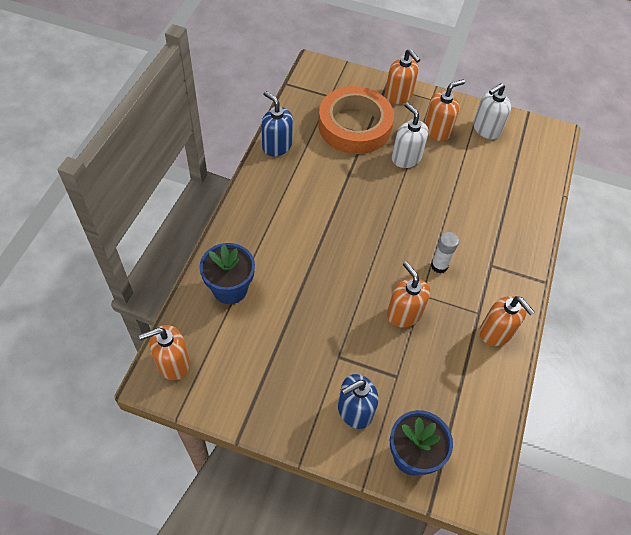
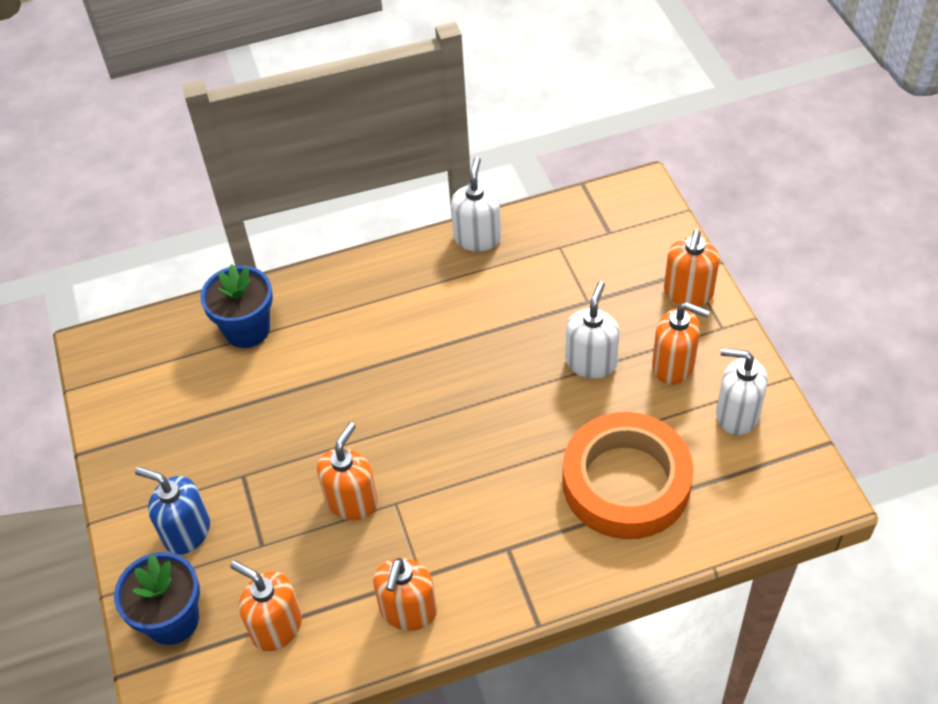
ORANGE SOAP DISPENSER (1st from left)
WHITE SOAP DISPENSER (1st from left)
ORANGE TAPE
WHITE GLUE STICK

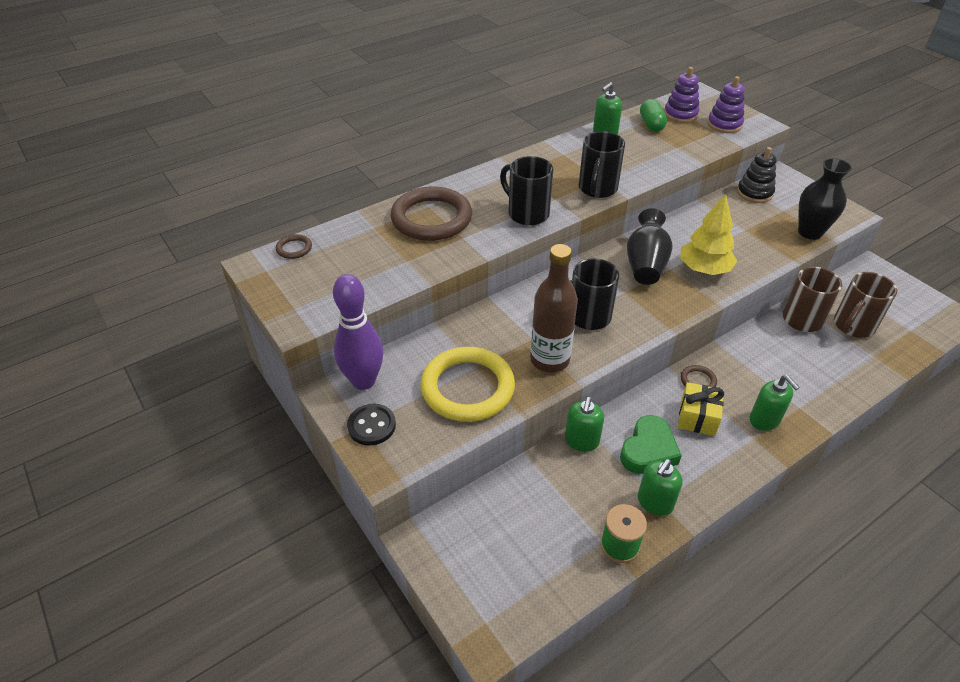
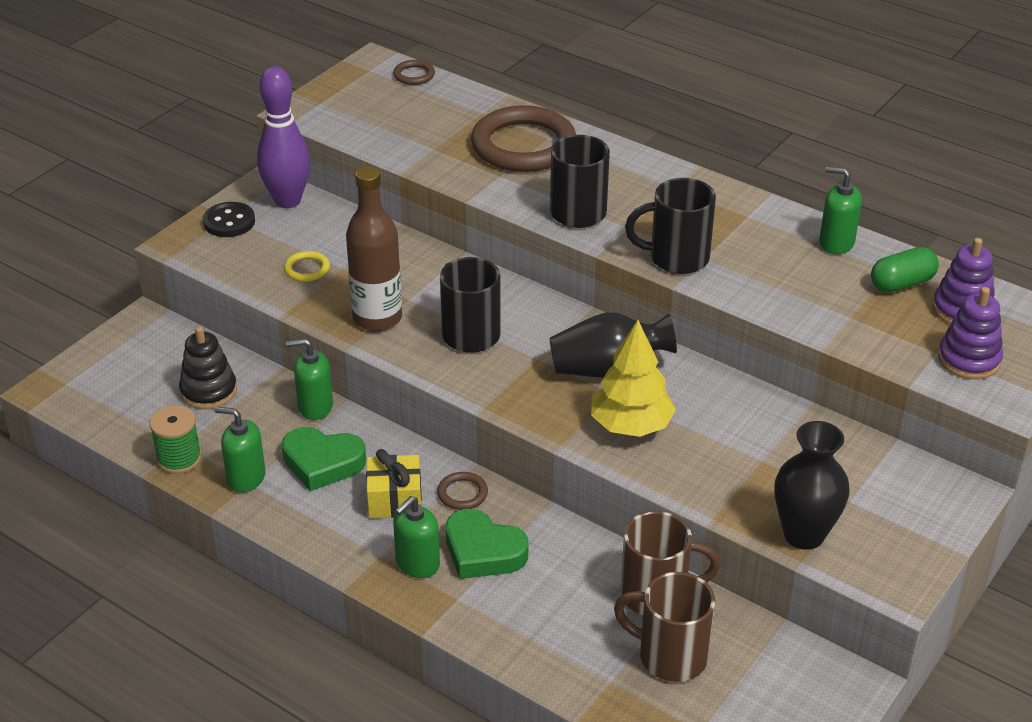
BLACK STACKING TOY
YELLOW RING
GREEN HEART (2nd from left)

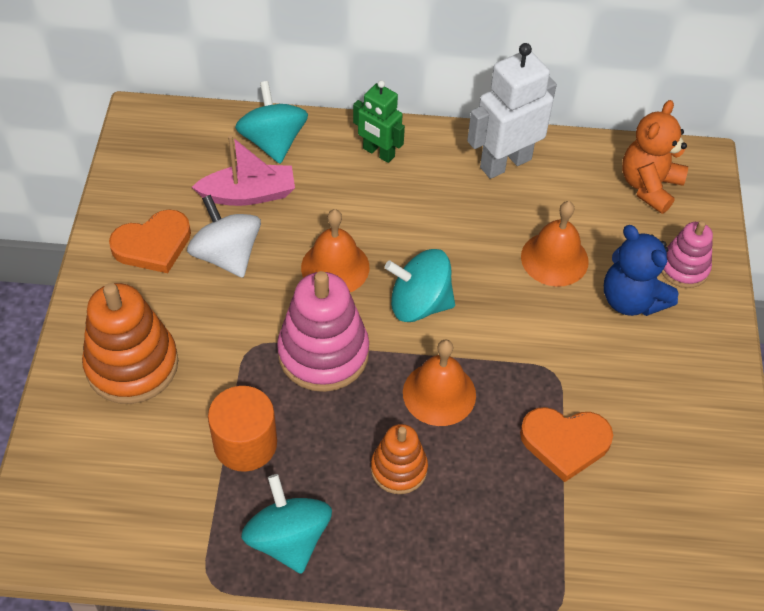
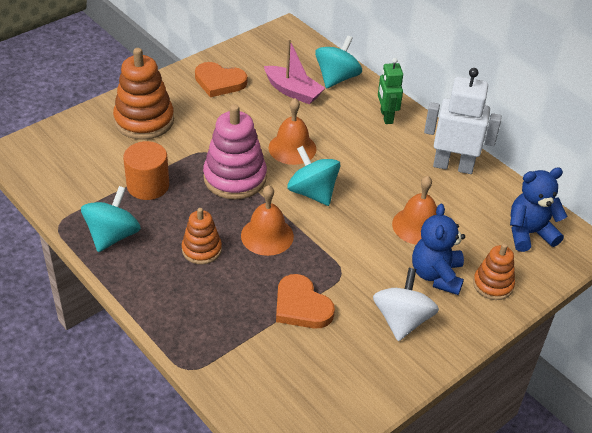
WHITE SPINNING TOP
ORANGE STACKING TOY (3rd from left)
BLUE TEDDY BEAR (2nd from left)

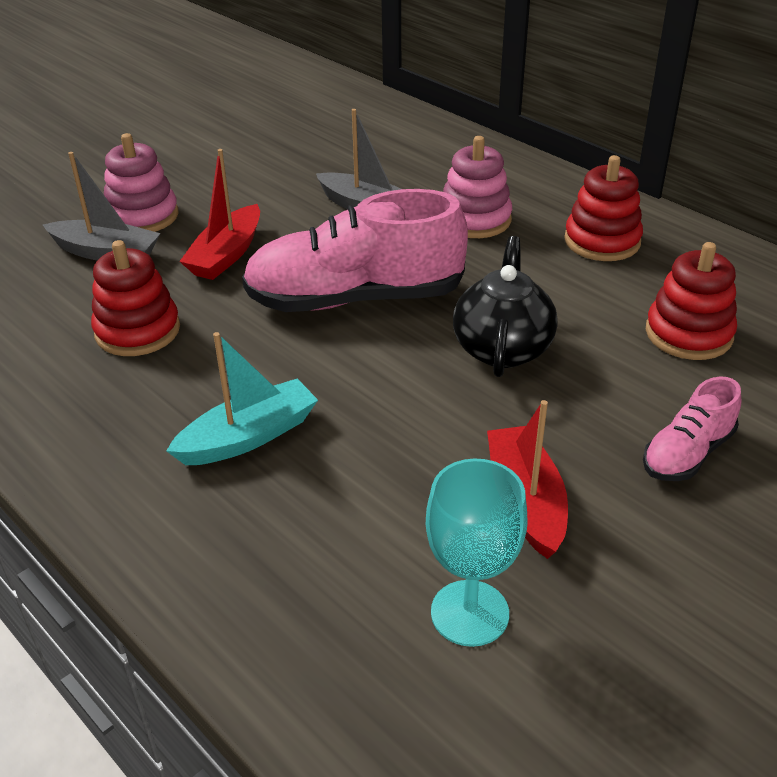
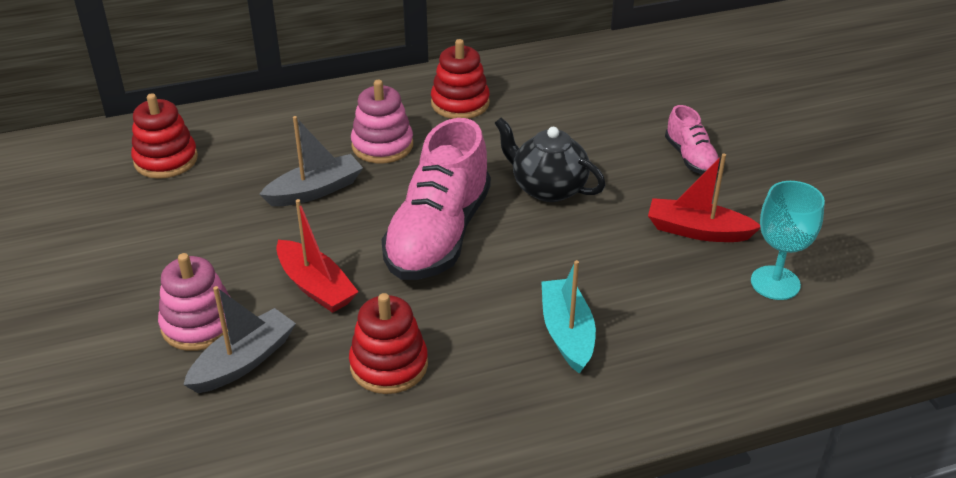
RED STACKING TOY (1st from left)

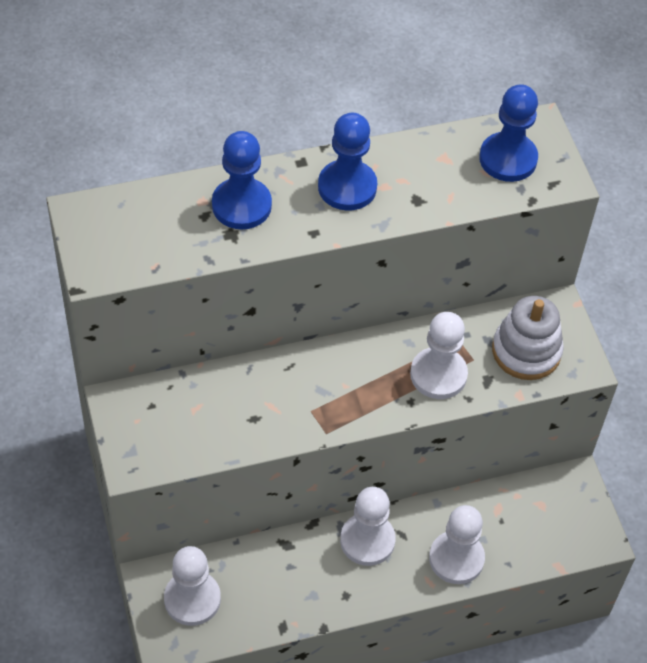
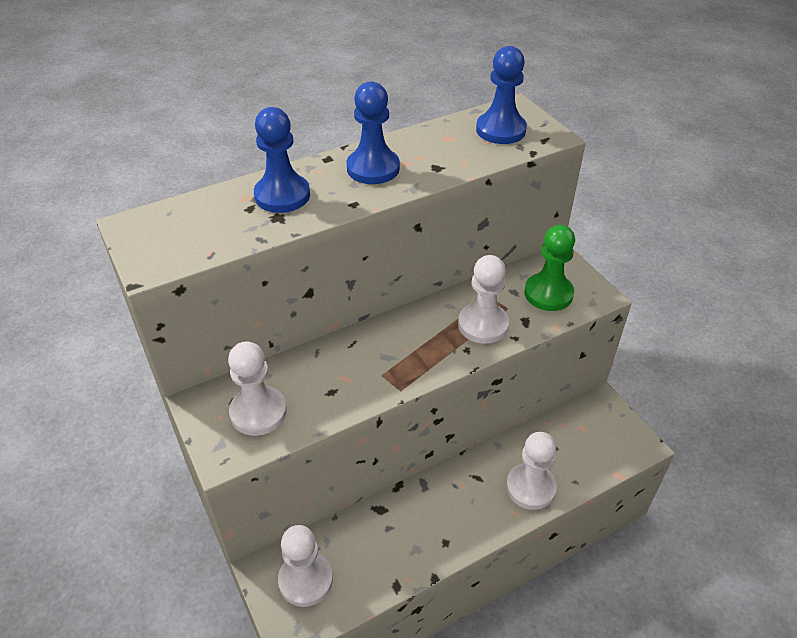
WHITE PAWN (1st from left)
GREEN PAWN

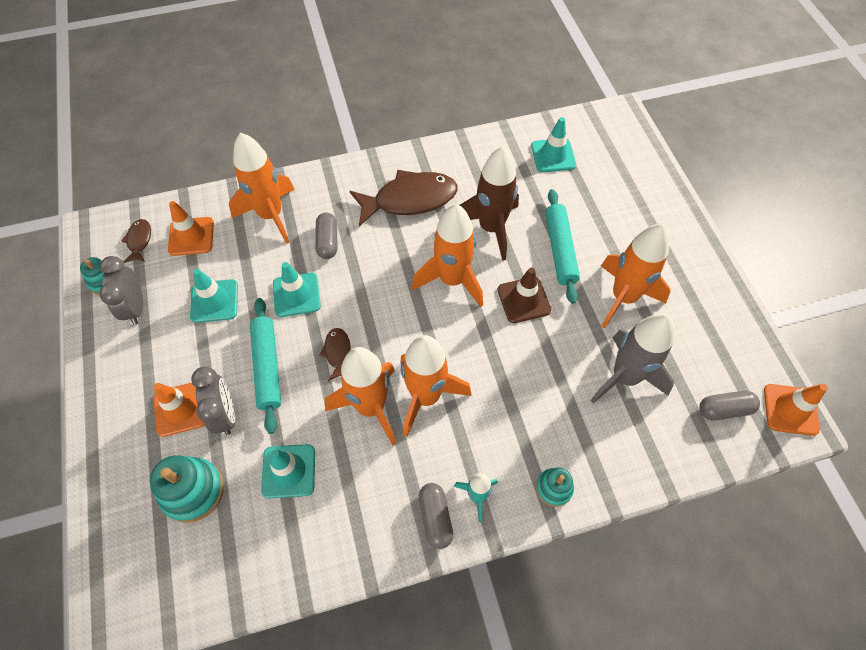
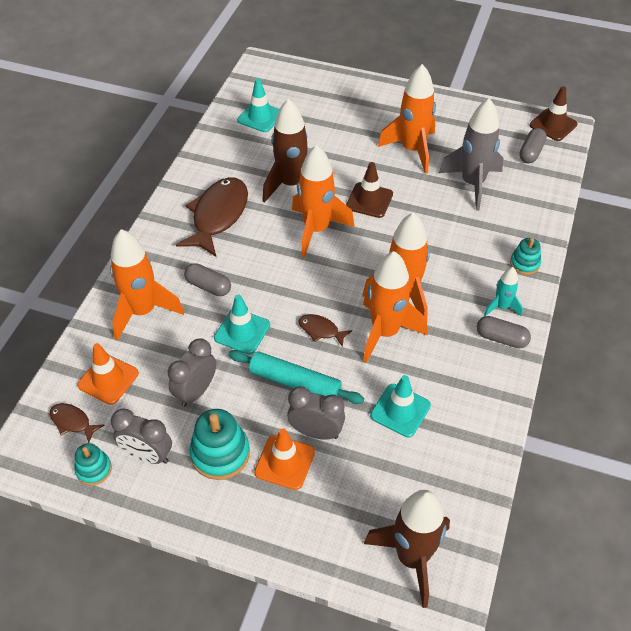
GREY CLOCK (2nd from left)
TURQUOISE STACKING TOY (2nd from left)
BROWN ROCKET (2nd from left)
BROWN TRAFFIC CONE (2nd from left)
TURQUOISE ROLLING PIN (2nd from left in the first image)

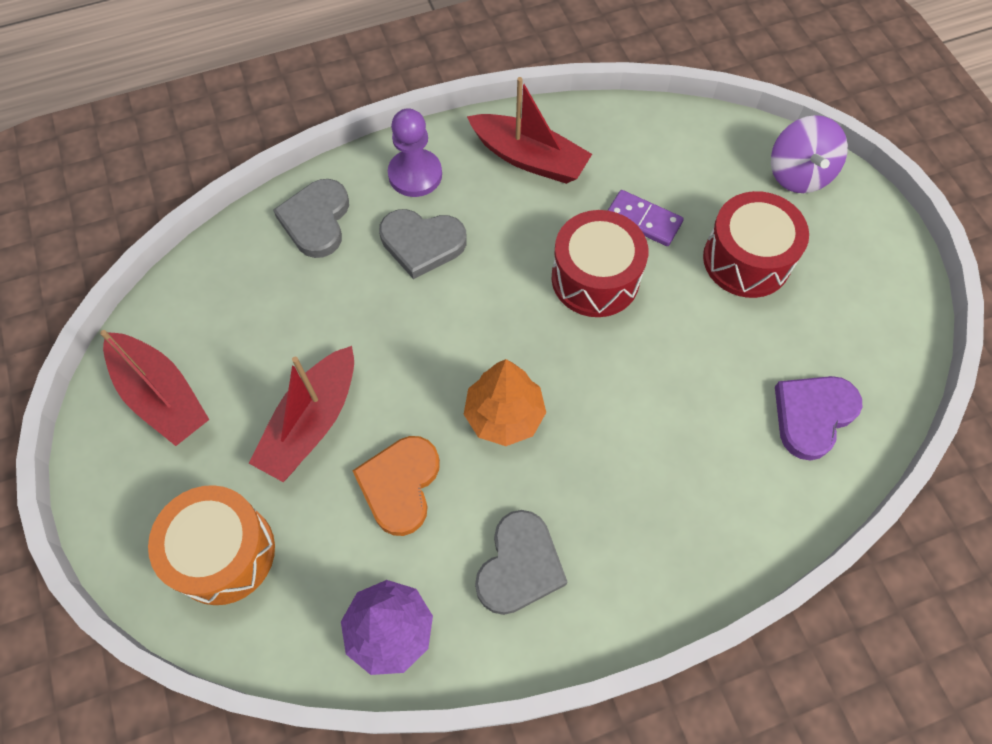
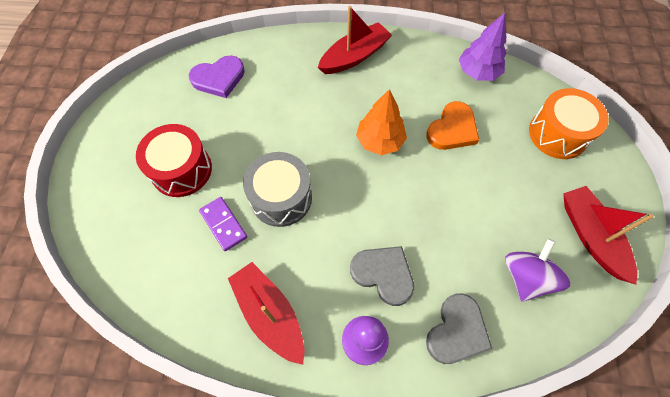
GREY DRUM
RED BOAT (2nd from left)
PURPLE SPINNING TOP
GREY HEART (3rd from left in the first image)

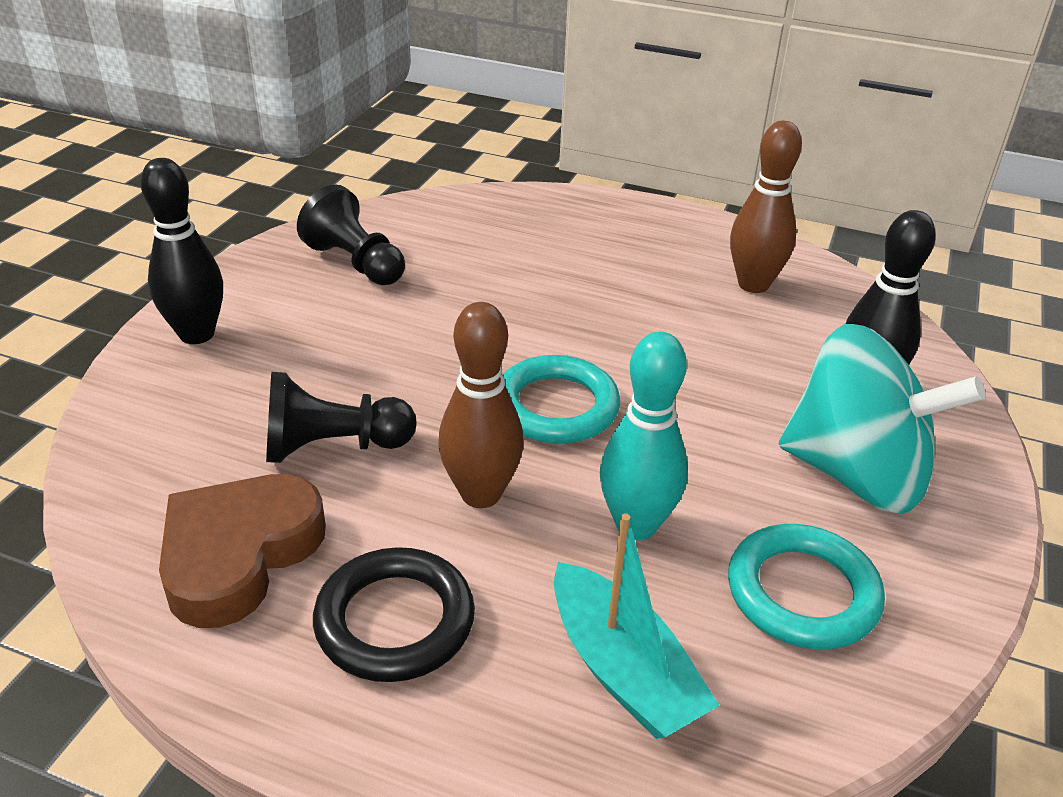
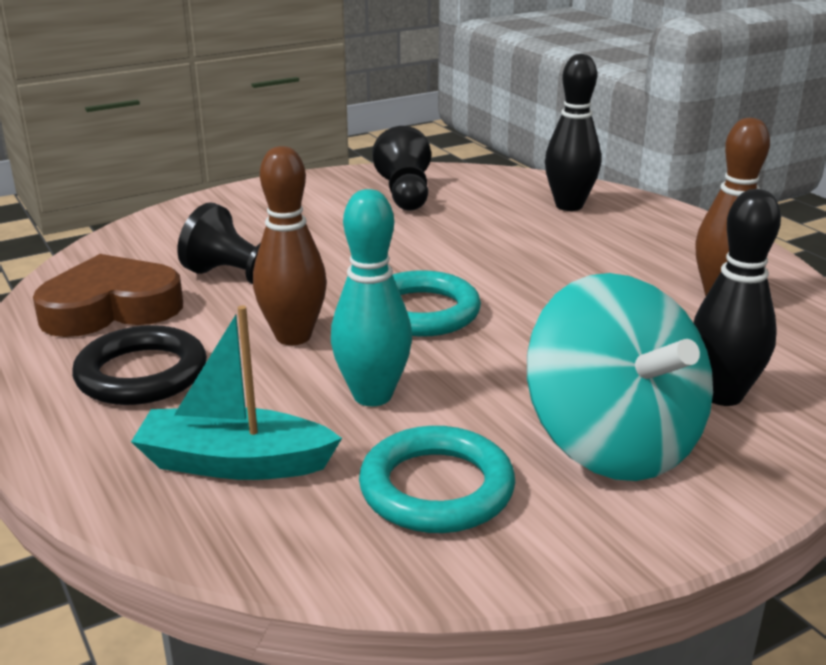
TURQUOISE BOAT
BLACK BOWLING PIN (1st from left)

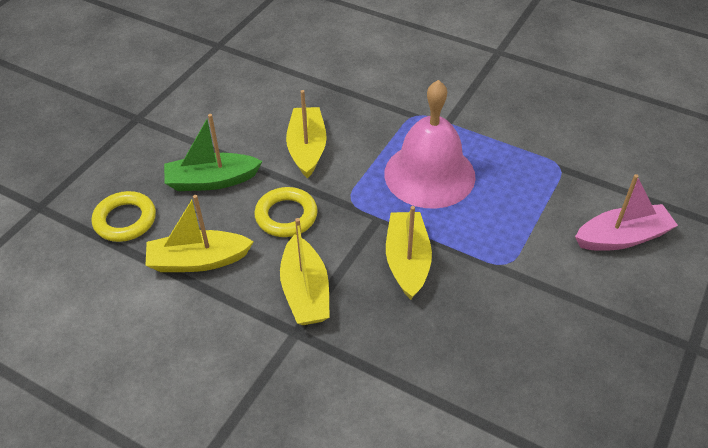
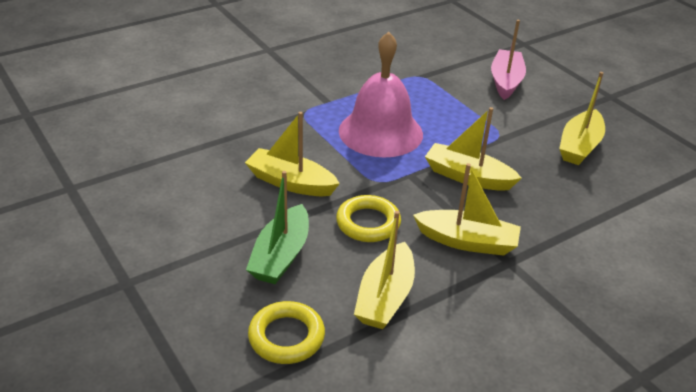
YELLOW BOAT (5th from left)

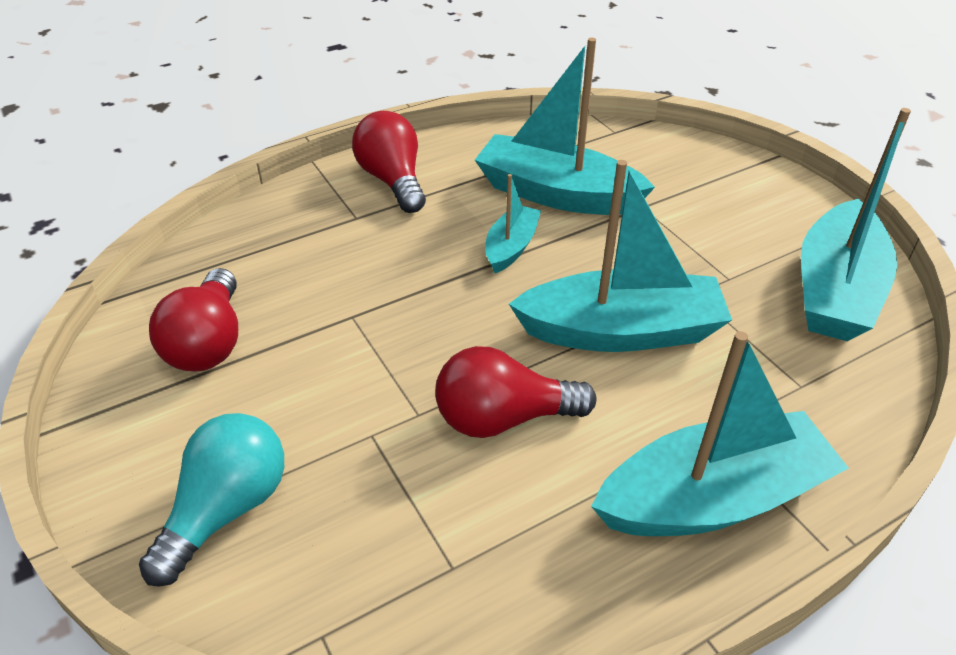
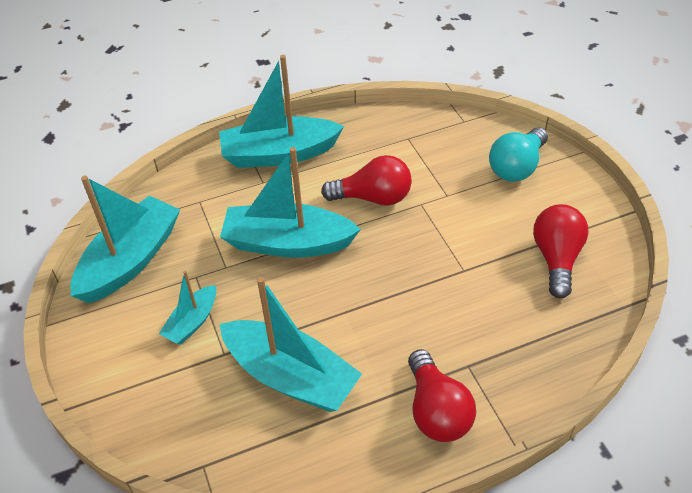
TURQUOISE BOAT (2nd from left)

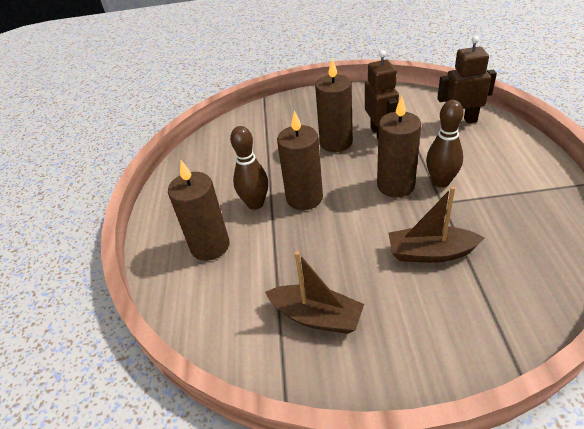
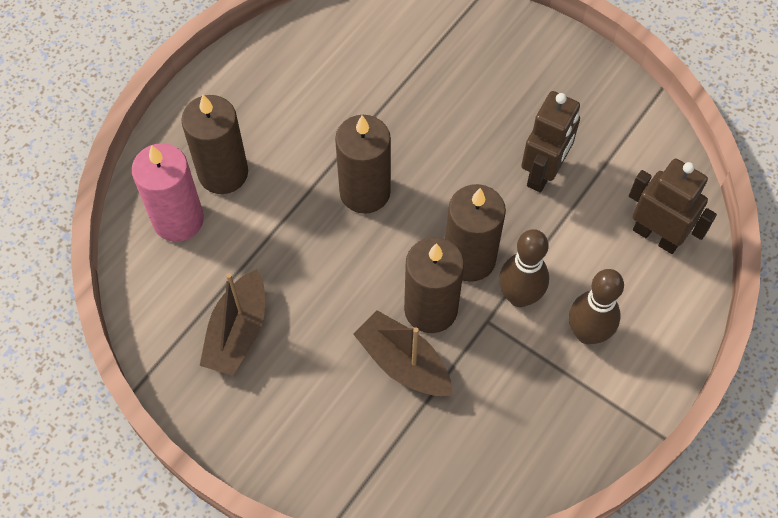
PINK CANDLE
BROWN BOAT (1st from left)
BROWN CANDLE (3rd from left)
BROWN BOWLING PIN (2nd from left)

